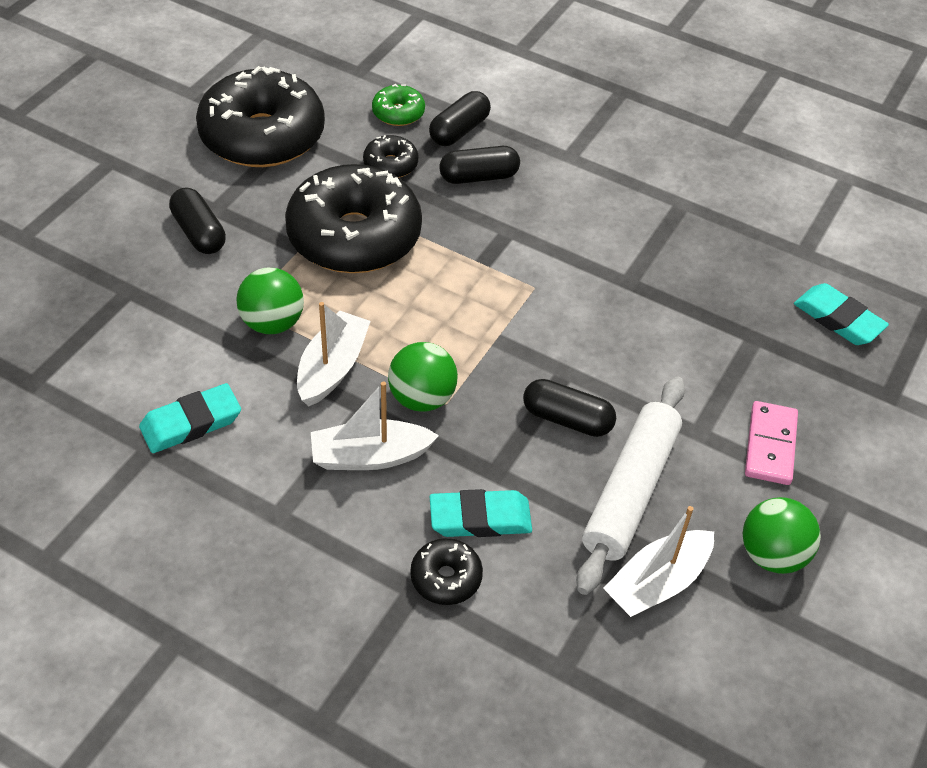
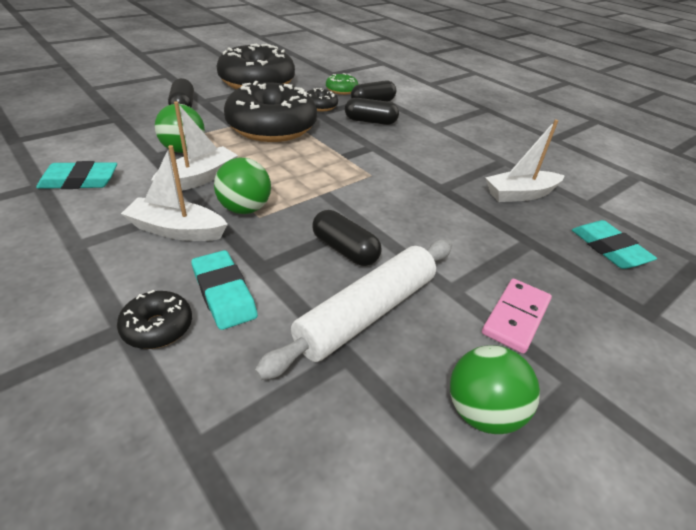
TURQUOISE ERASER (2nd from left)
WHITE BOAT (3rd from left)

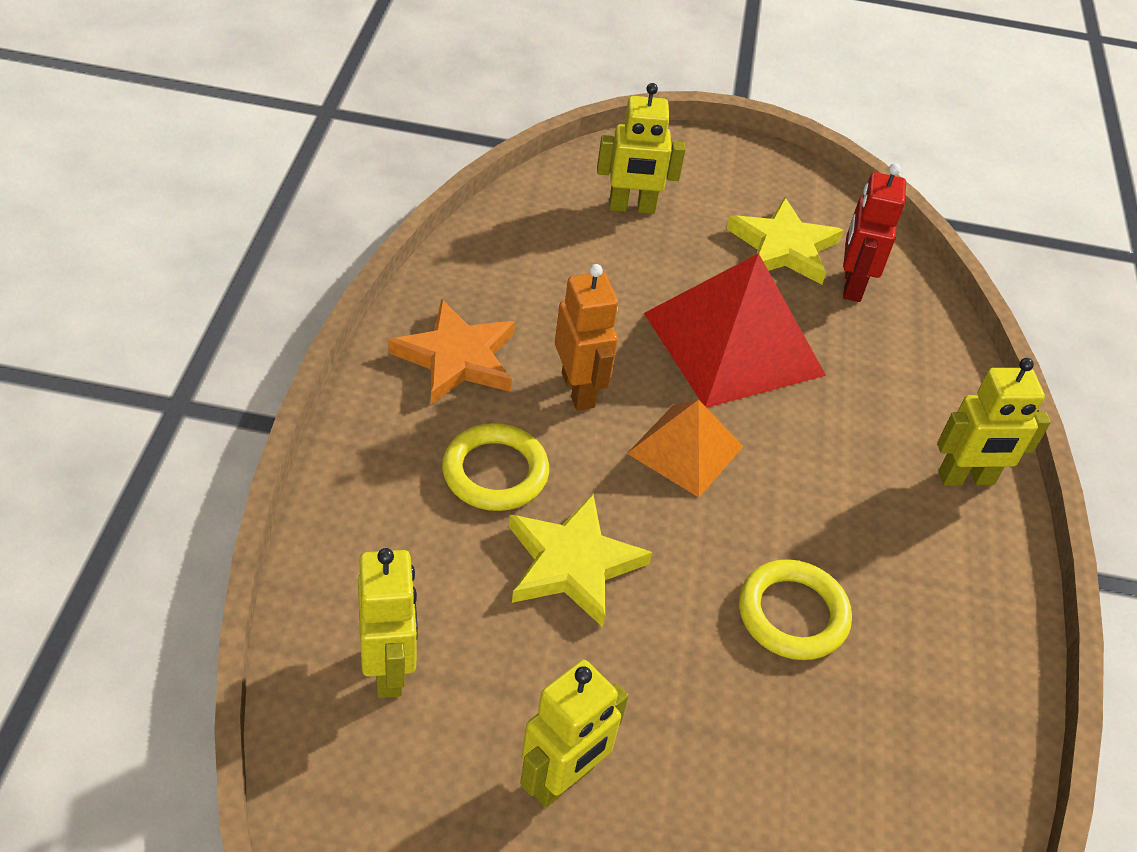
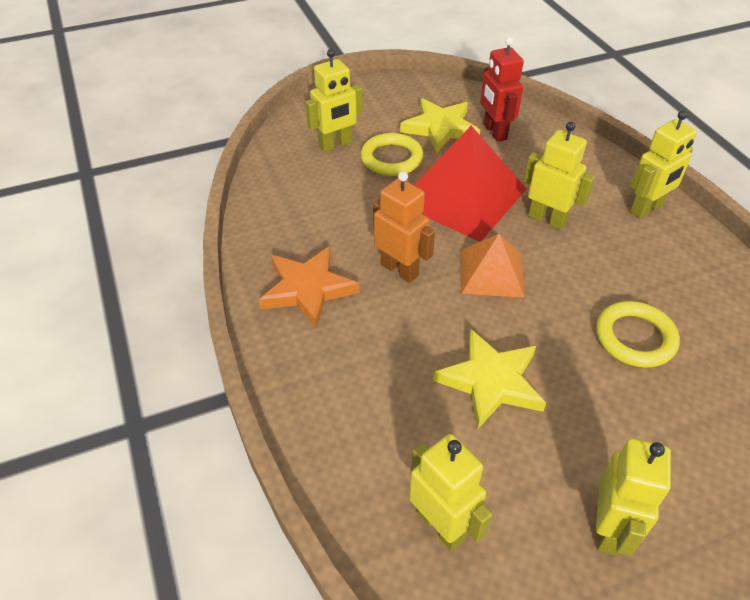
YELLOW RING (1st from left)
YELLOW ROBOT (3rd from left)

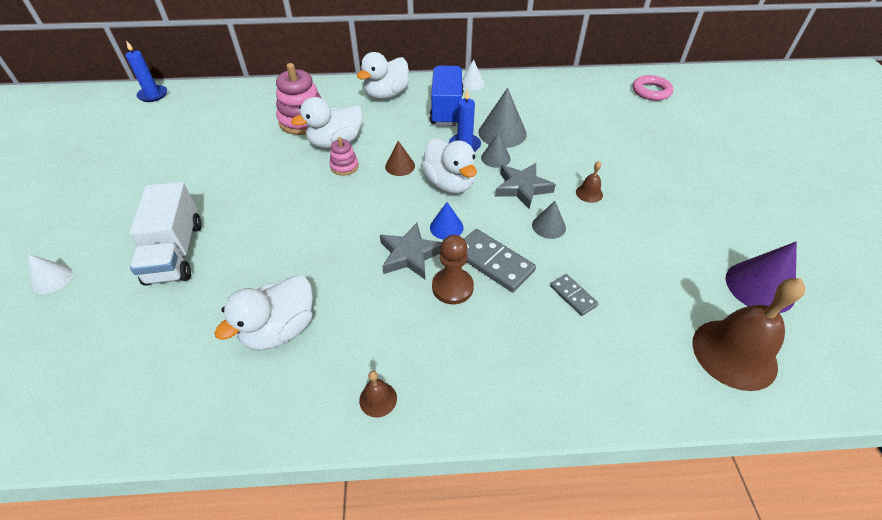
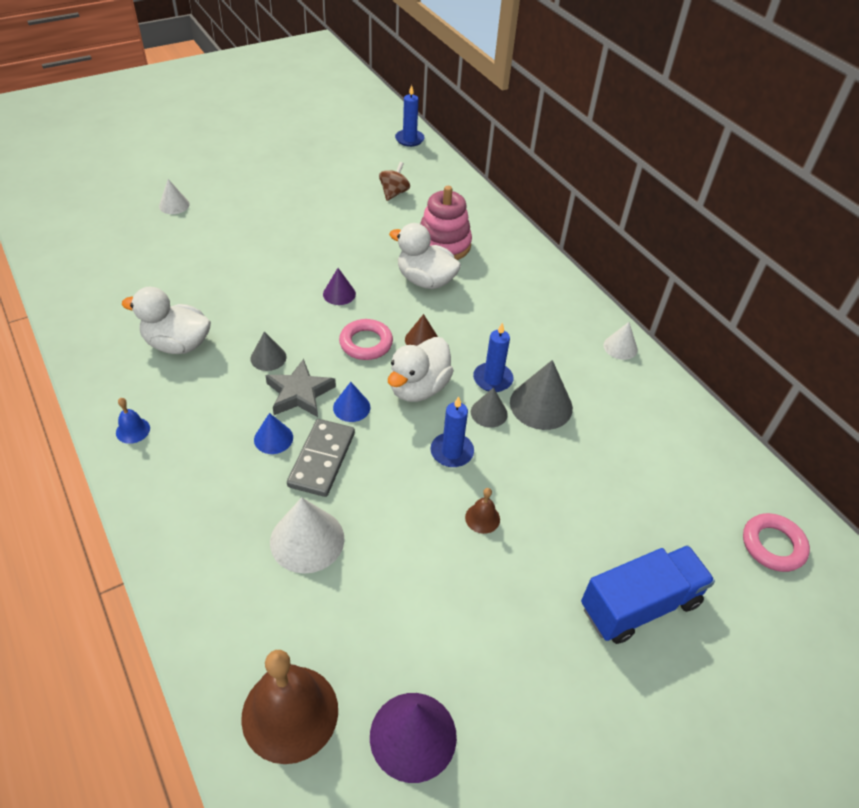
BLUE BELL
GREY CONE (1st from left)
BLUE CONE (1st from left)
WHITE CONE (2nd from left)
PURPLE CONE (1st from left)
PINK RING (1st from left)
BROWN SPINNING TOP
BLUE CANDLE (2nd from left)
BLUE TRUCK
WHITE TRUCK
PINK STACKING TOY (2nd from left in the first image)
WHITE DUCK (3rd from left in the first image)

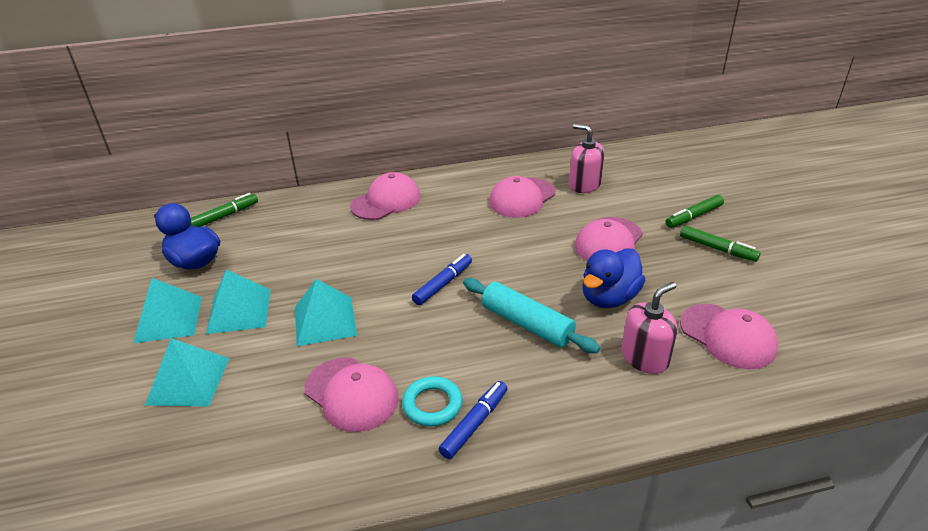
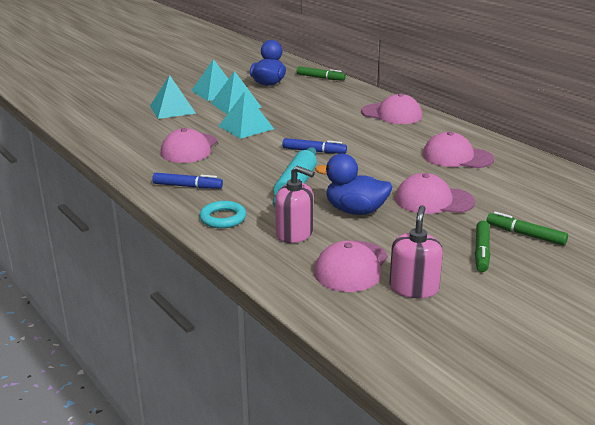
TURQUOISE RING
PINK SOAP DISPENSER (2nd from left)

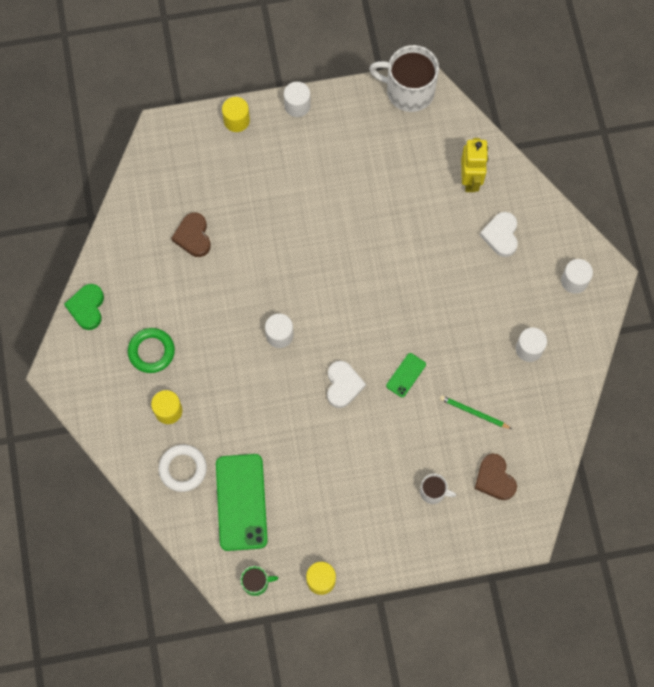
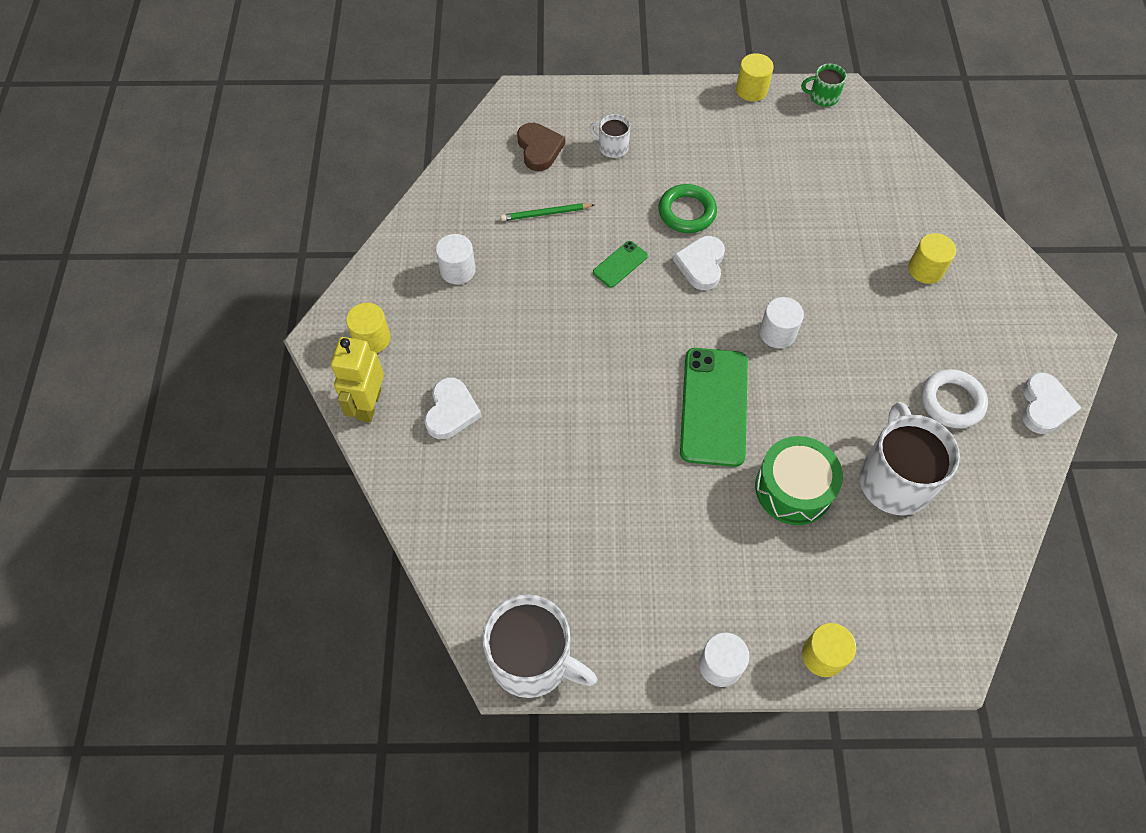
YELLOW ROBOT
YELLOW CYLINDER (1st from left)
GREEN PENCIL
GREEN RING
GREEN PHONE (2nd from left)
GREEN DRUM
WHITE MUG (3rd from left)
WHITE RING
WHITE HEART (3rd from left)

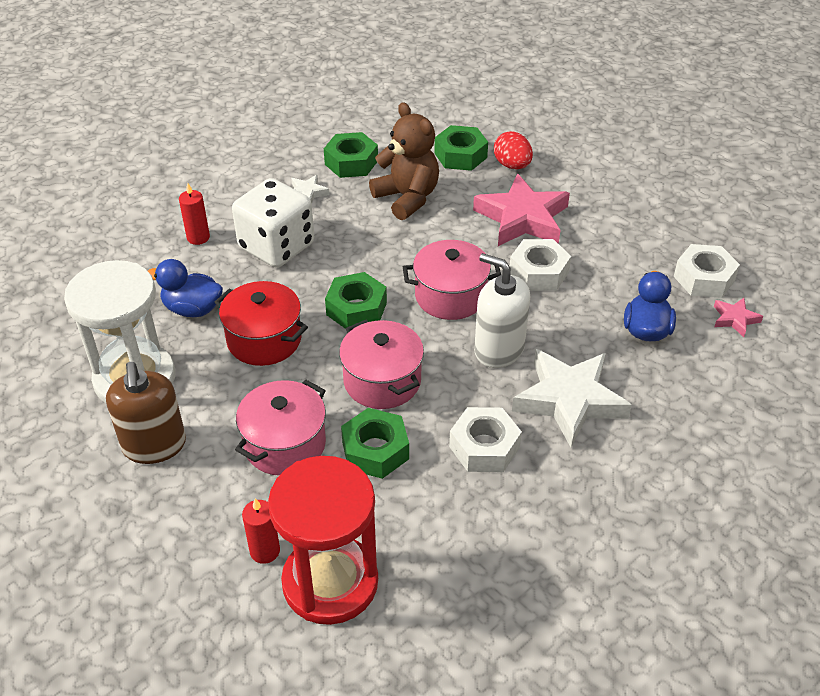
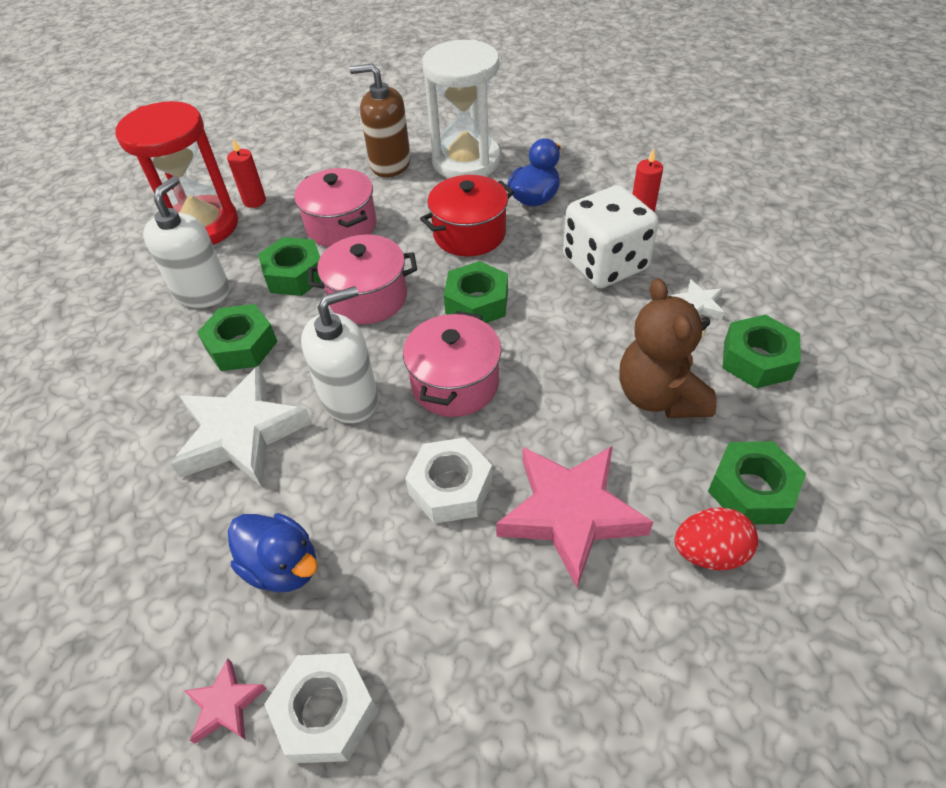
WHITE SOAP DISPENSER (1st from left)
GREEN NUT (1st from left)
BROWN TEDDY BEAR

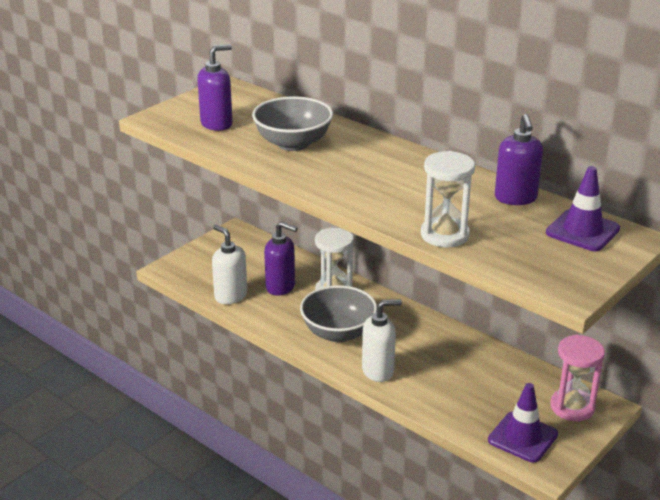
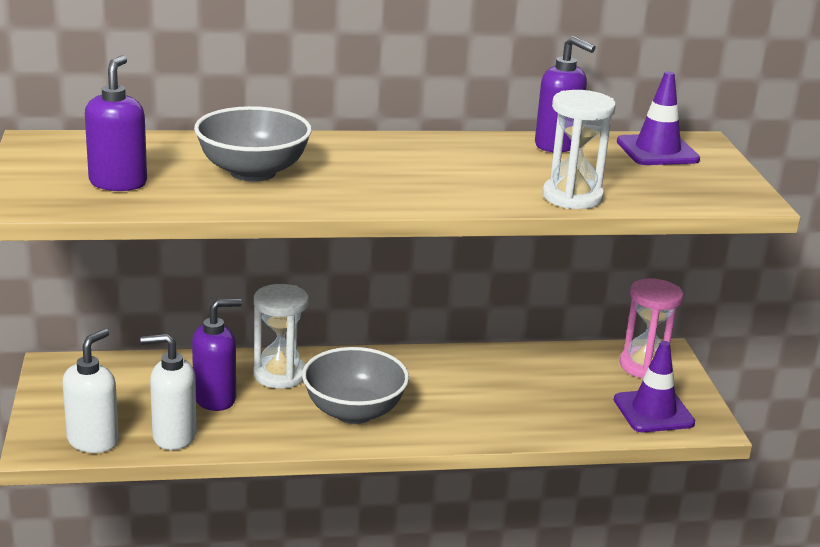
WHITE SOAP DISPENSER (1st from left)

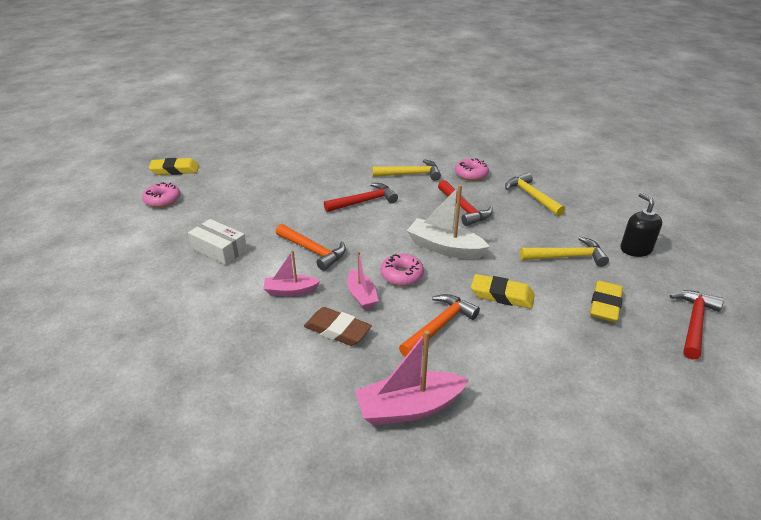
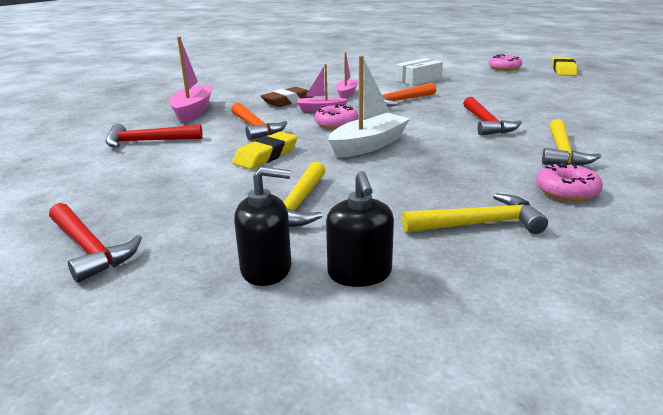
RED HAMMER (2nd from left)
BLACK SOAP DISPENSER (2nd from left)
YELLOW ERASER (3rd from left in the first image)

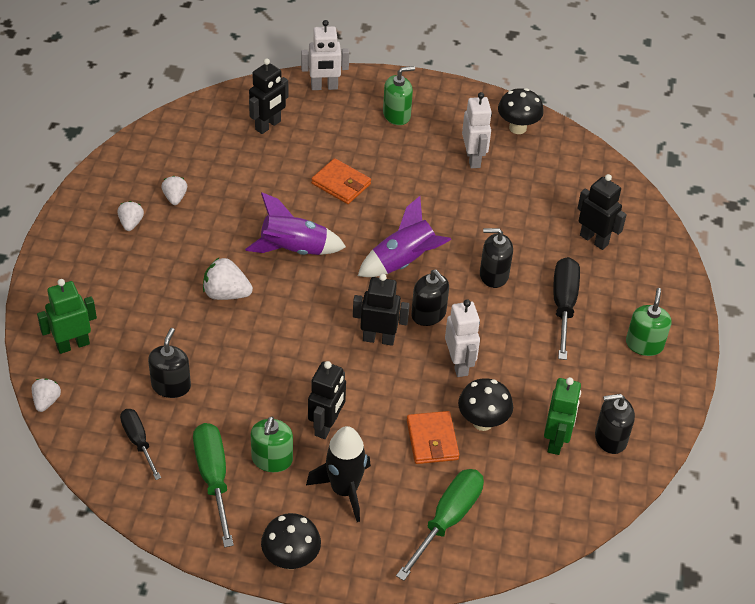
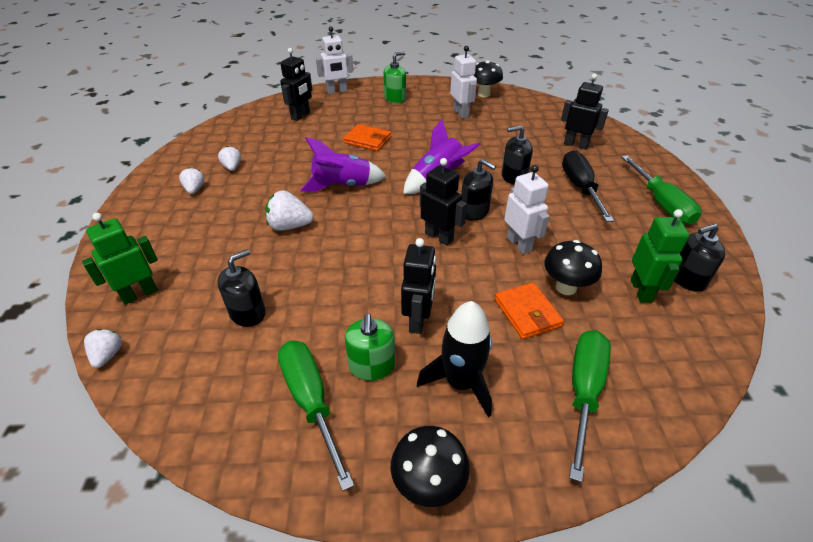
BLACK SOAP DISPENSER (1st from left)
BLACK ROBOT (3rd from left)
GREEN SCREWDRIVER (3rd from left)
BLACK SCREWDRIVER (1st from left in the first image)

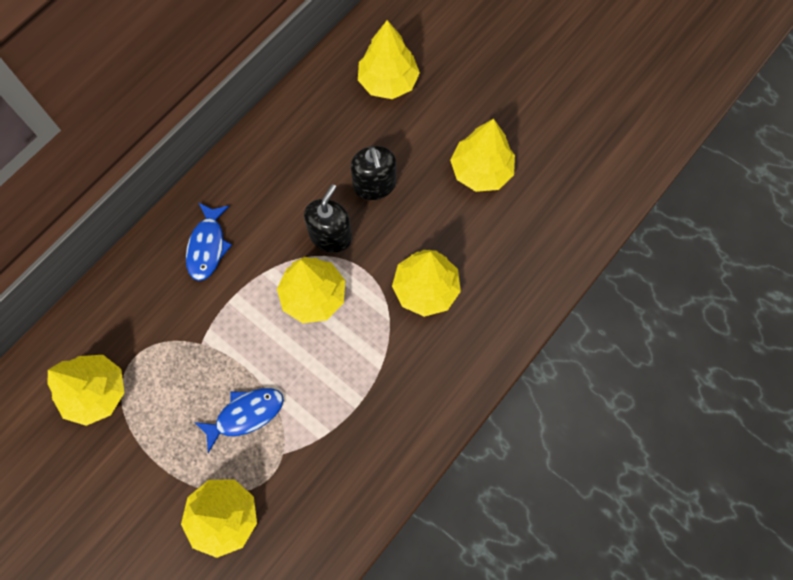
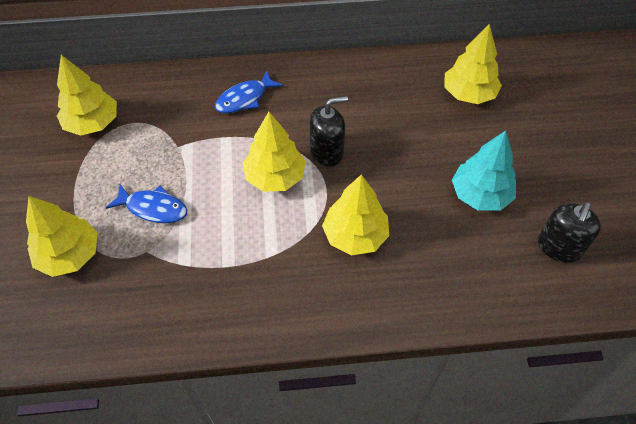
TURQUOISE TREE
BLACK SOAP DISPENSER (2nd from left)

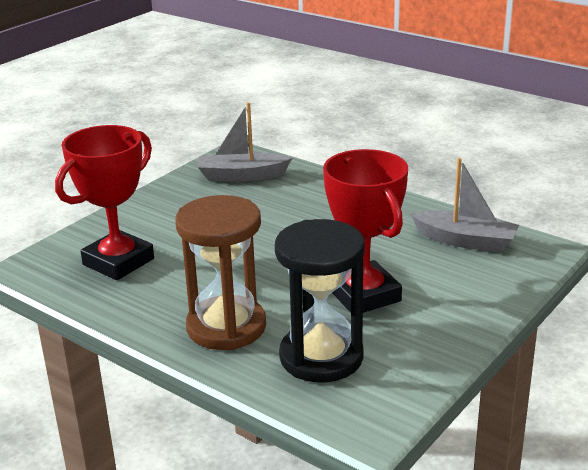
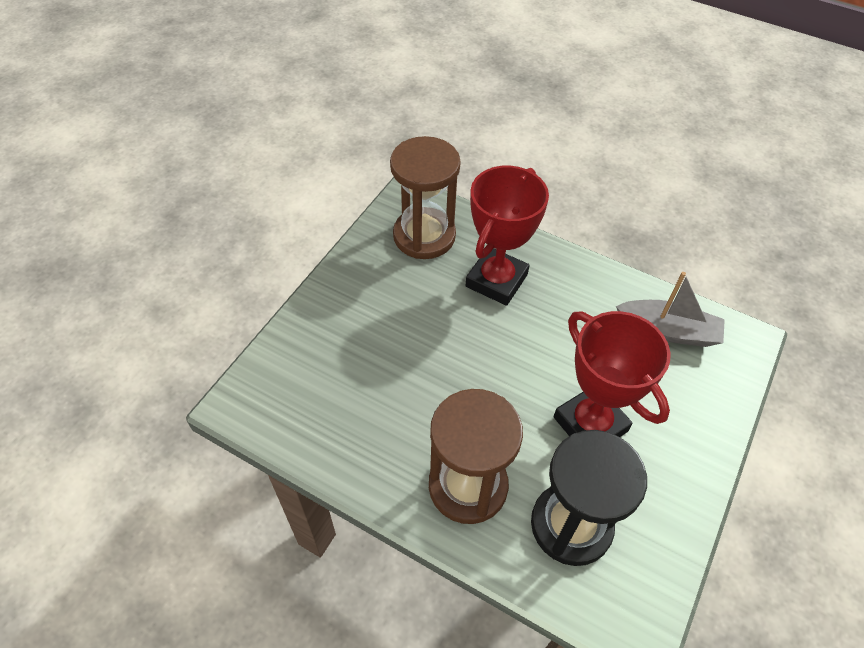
BROWN HOURGLASS (1st from left)
RED TROPHY (1st from left)

